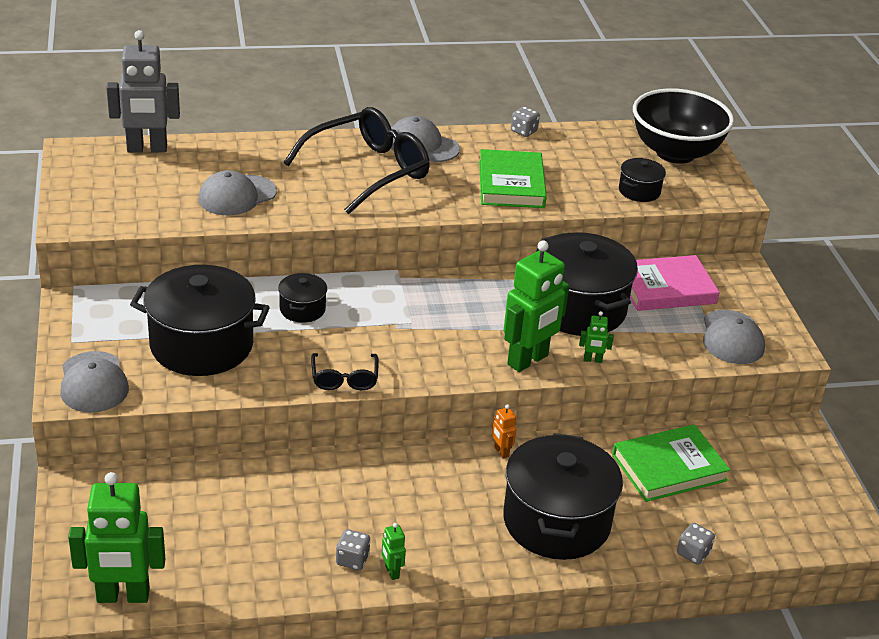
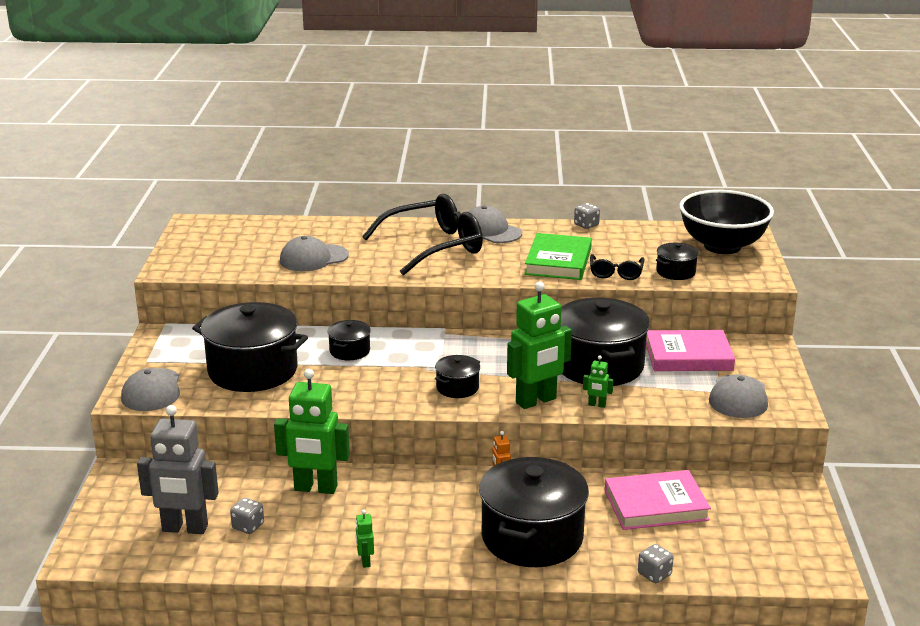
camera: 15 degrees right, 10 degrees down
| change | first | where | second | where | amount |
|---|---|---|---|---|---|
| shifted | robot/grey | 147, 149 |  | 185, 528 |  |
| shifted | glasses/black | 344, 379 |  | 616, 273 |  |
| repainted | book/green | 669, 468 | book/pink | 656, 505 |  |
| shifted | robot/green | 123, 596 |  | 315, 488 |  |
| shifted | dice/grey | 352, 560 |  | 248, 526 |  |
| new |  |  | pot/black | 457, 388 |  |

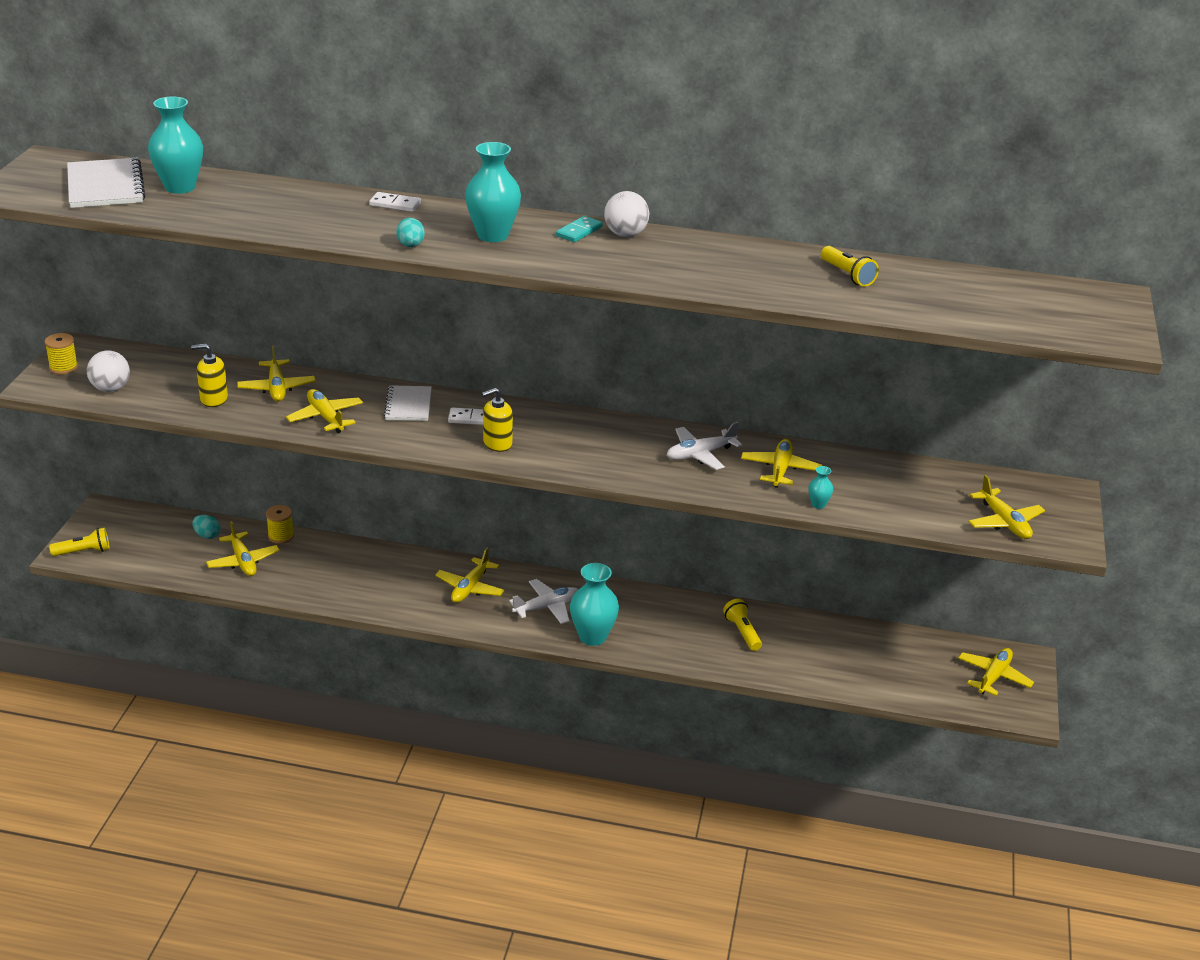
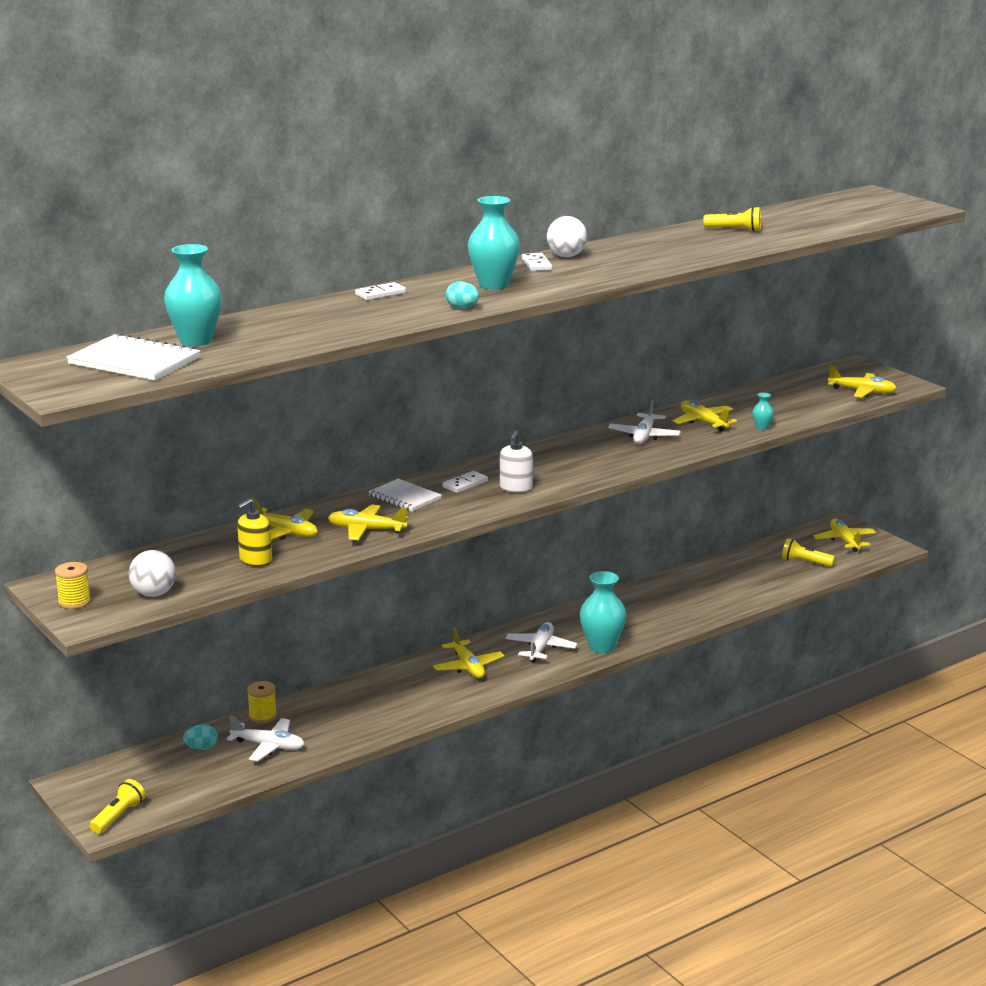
camera: 45 degrees left, 10 degrees down
| change | first | where | second | where | amount |
|---|---|---|---|---|---|
| repainted | domino/turquoise | 579, 231 | domino/white | 536, 264 |  |
| repainted | soap dispenser/yellow | 497, 443 | soap dispenser/white | 516, 488 |  |
| repainted | plane/yellow | 243, 561 | plane/white | 268, 746 |  |
| shifted | flashlight/yellow | 742, 632 |  | 805, 562 |  |

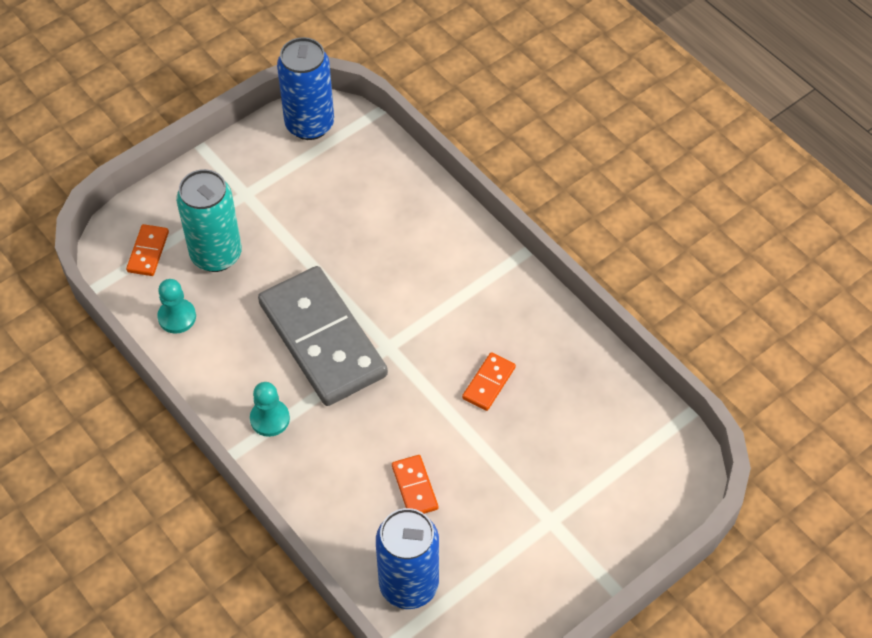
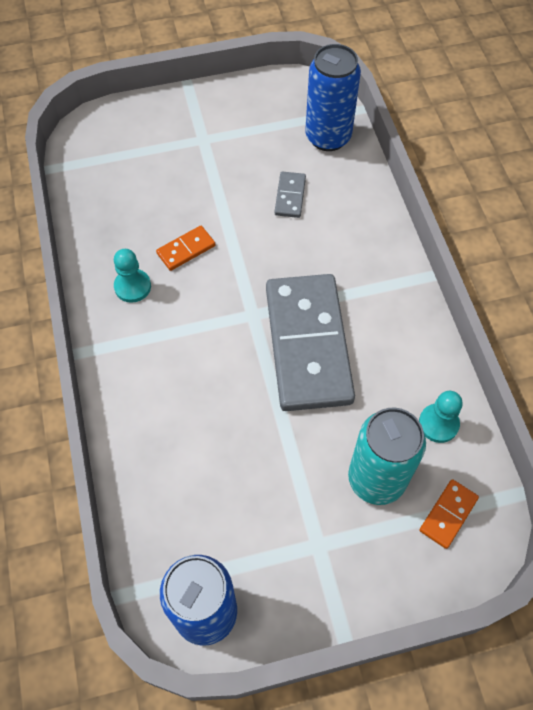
camera: 155 degrees left, 5 degrees up
| change | first | where | second | where | amount |
|---|---|---|---|---|---|
| shifted | pawn/turquoise | 270, 419 |  | 132, 286 |  |
| repainted | domino/orange | 415, 487 | domino/grey | 290, 196 |  |

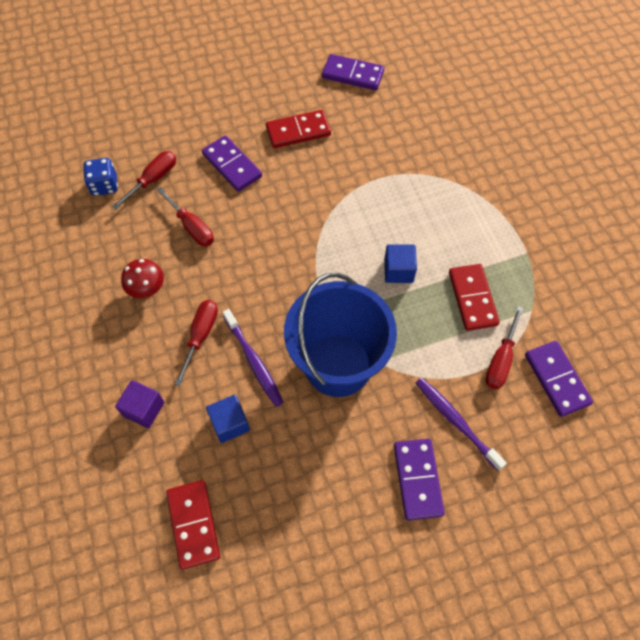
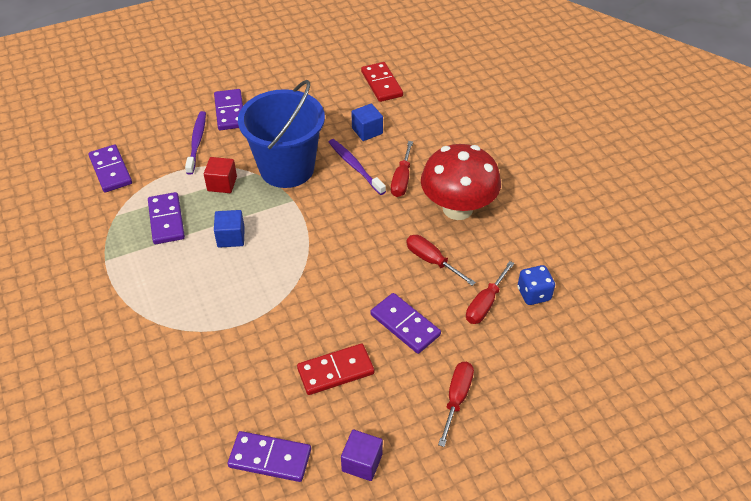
camera: 175 degrees right, 15 degrees down
| change | first | where | second | where | amount |
|---|---|---|---|---|---|
| scaled | mushroom/red | 147, 289 |  | 457, 208 | x2.11 |
| repainted | domino/red | 472, 298 | domino/purple | 166, 220 |  |
| shifted | screwdriver/red | 500, 360 |  | 456, 399 |  |
| rotated | toothbrush/purple | 456, 421 |  | 197, 142 | 135 degrees counterclockwise |
| shifted | cube/purple | 144, 409 |  | 362, 462 |  |
| new |  |  | cube/red | 222, 184 |  |

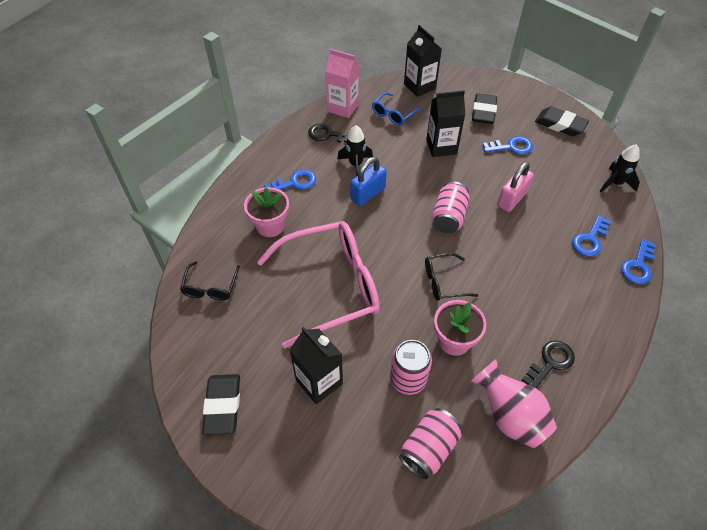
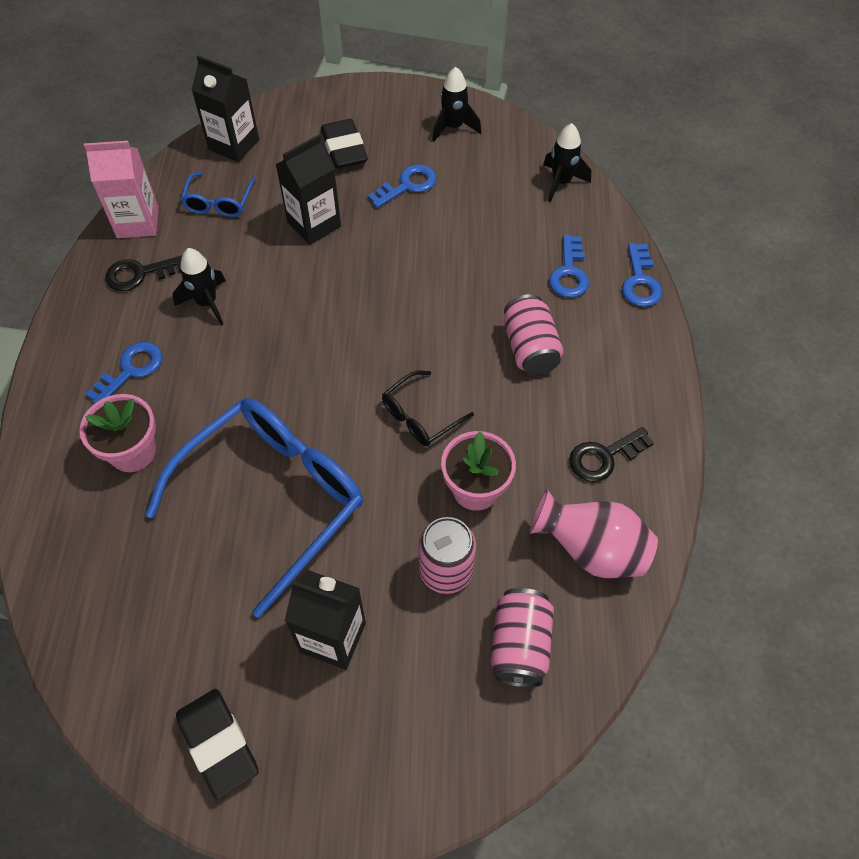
camera: 30 degrees left, 5 degrees up
| change | first | where | second | where | amount |
|---|---|---|---|---|---|
| swapped | eraser/black | 560, 125 | rocket/black | 453, 127 |  |
| gone | padlock/blue | 368, 194 |  |  |  |
| gone | padlock/pink | 511, 199 |  |  |  |
| shifted | can/pink | 448, 217 |  | 530, 348 |  |
| repainted | glasses/pink | 331, 287 | glasses/blue | 273, 498 |  |
| gone | glasses/black | 210, 287 |  |  |  |
| rotated | key/black | 550, 362 |  | 604, 457 | 135 degrees counterclockwise |

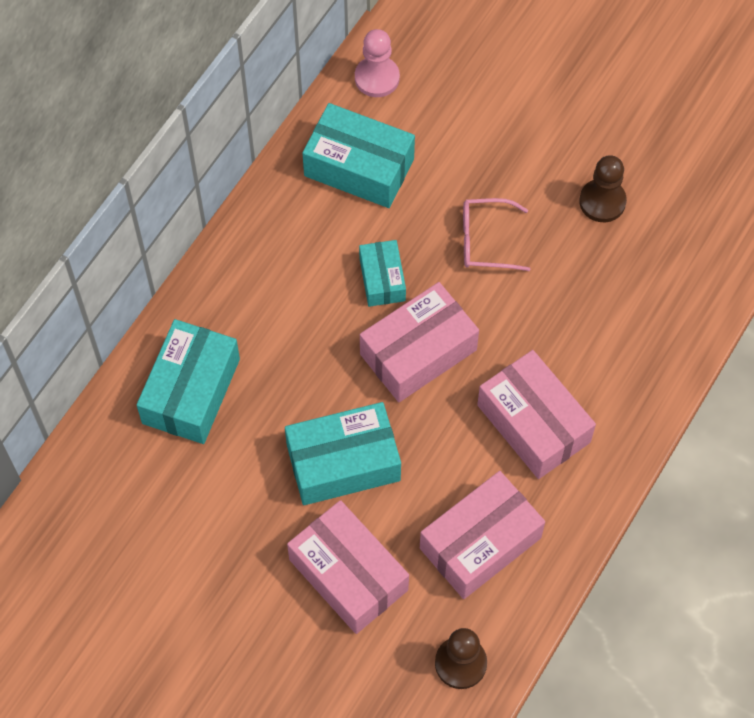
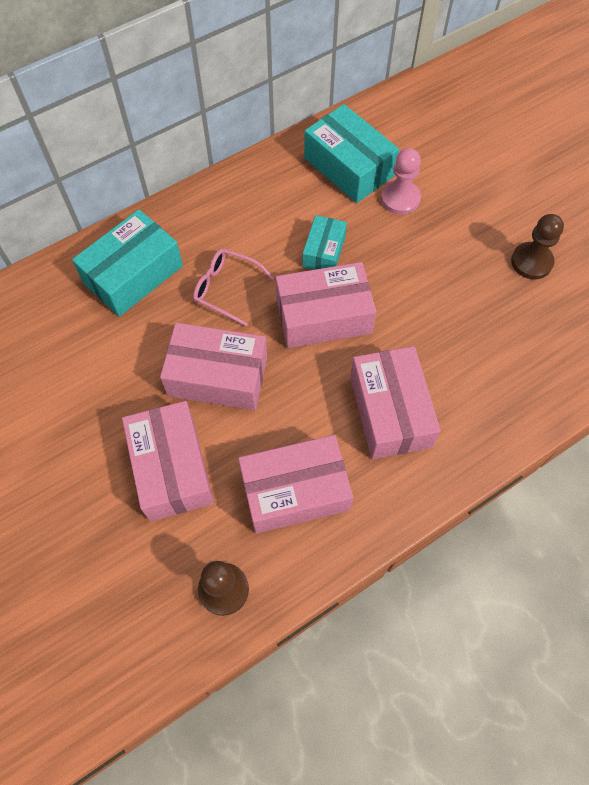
camera: 25 degrees right, 0 degrees up
| change | first | where | second | where | amount |
|---|---|---|---|---|---|
| shifted | pawn/pink | 377, 78 |  | 400, 198 |  |
| shifted | glasses/pink | 485, 241 |  | 226, 289 |  |
| repainted | box/turquoise | 343, 462 | box/pink | 218, 376 |  |

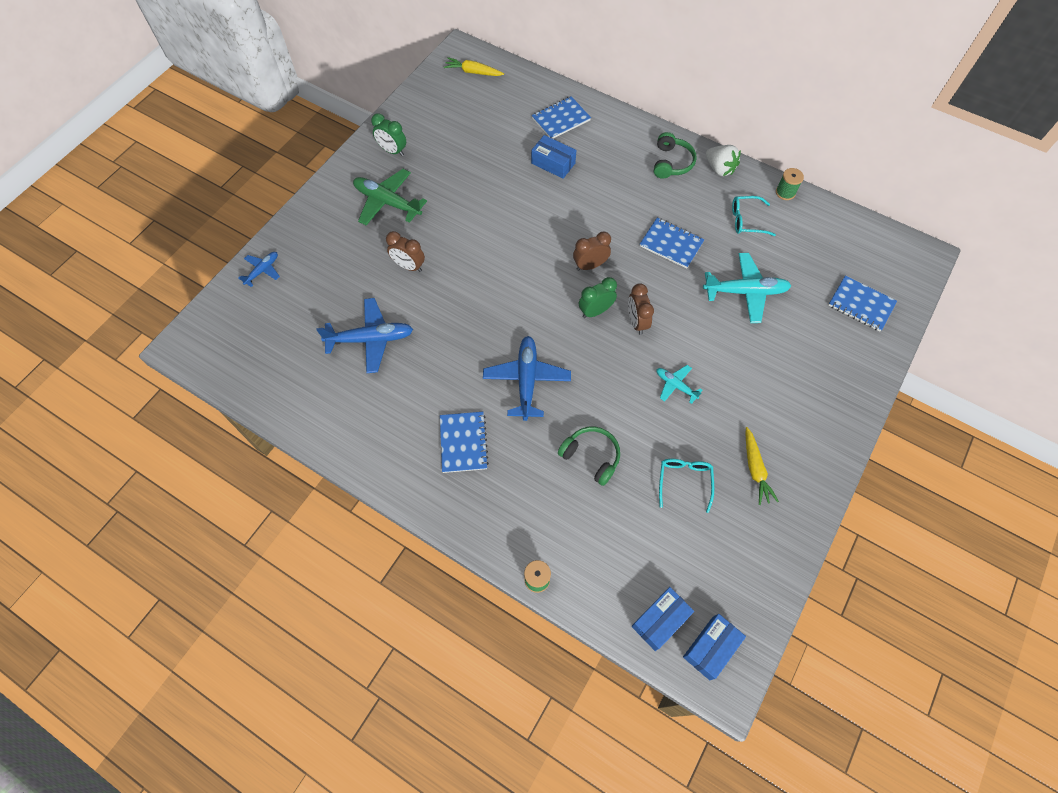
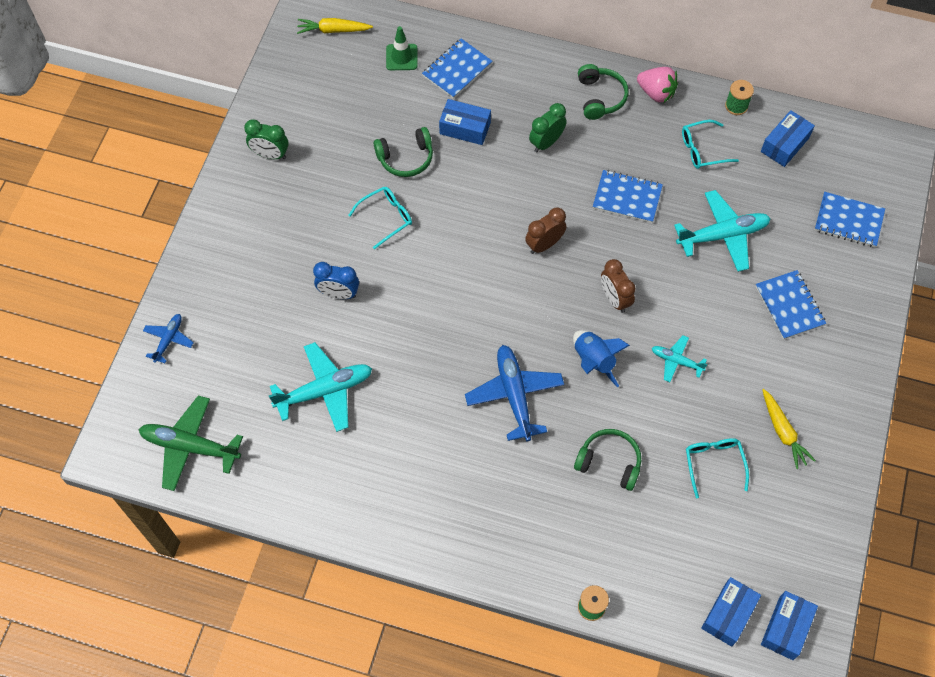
camera: 15 degrees left, 0 degrees up
| change | first | where | second | where | amount |
|---|---|---|---|---|---|
| repainted | strawberry/white | 719, 169 | strawberry/pink | 656, 93 |  |
| shifted | plane/green | 387, 202 |  | 190, 446 |  |
| repainted | clock/brown | 409, 266 | clock/blue | 338, 294 |  |
| shifted | clock/green | 595, 311 |  | 546, 142 |  |
| repainted | plane/blue | 371, 339 | plane/turquoise | 325, 391 |  |
| shifted | notebook/blue | 463, 443 |  | 789, 306 |  |
| new |  |  | traffic cone/green | 401, 57 |  |
| new |  |  | box/blue | 785, 144 |  |
| new |  |  | headphones/green | 406, 158 |  |
| new |  |  | glasses/turquoise | 386, 218 |  |
| new |  |  | rocket/blue | 593, 361 |  |

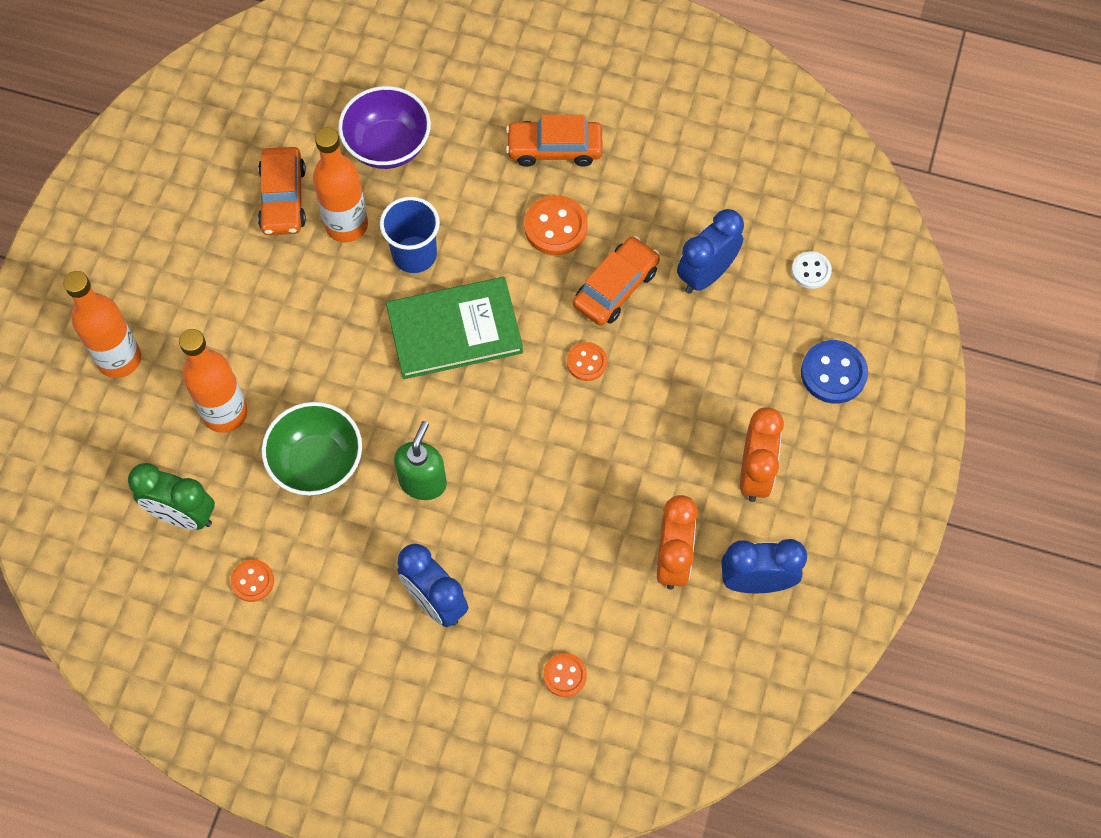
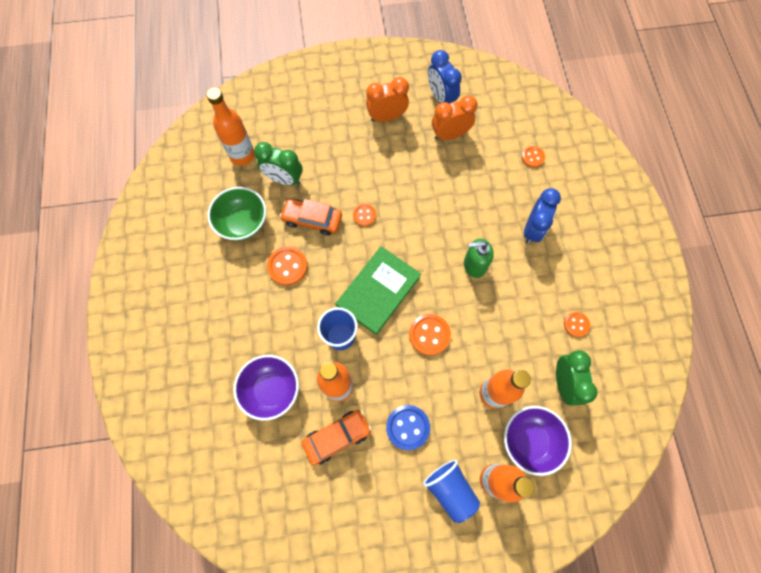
camera: 115 degrees left, 5 degrees up
| change | first | where | second | where | amount |
|---|---|---|---|---|---|
| gone | car/orange | 554, 148 |  |  |  |
| repainted | clock/blue | 706, 274 | clock/green | 284, 179 |  |
| gone | button/white | 811, 271 |  |  |  |
| rotated | book/green | 454, 330 |  | 378, 291 | 75 degrees clockwise |
| shifted | button/blue | 833, 373 |  | 408, 427 |  |
| shifted | bowl/green | 317, 463 |  | 243, 223 |  |
| new |  |  | bottle/orange | 242, 155 |  |
| new |  |  | button/orange | 429, 335 |  |
| new |  |  | bowl/purple | 529, 440 |  |
| new |  |  | cup/blue | 450, 490 |  |

